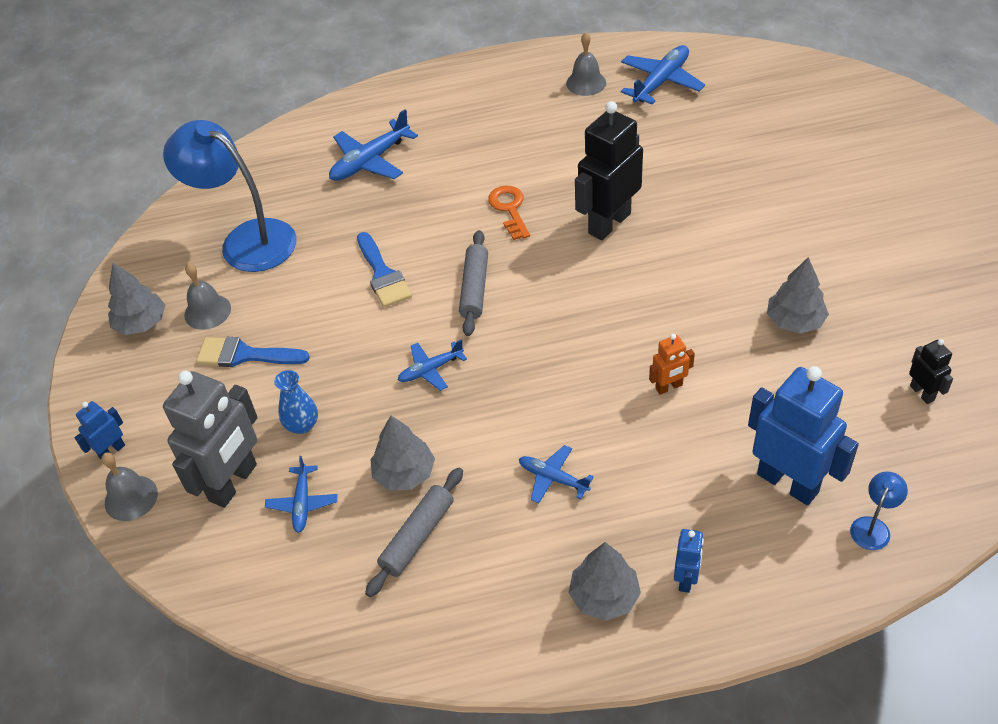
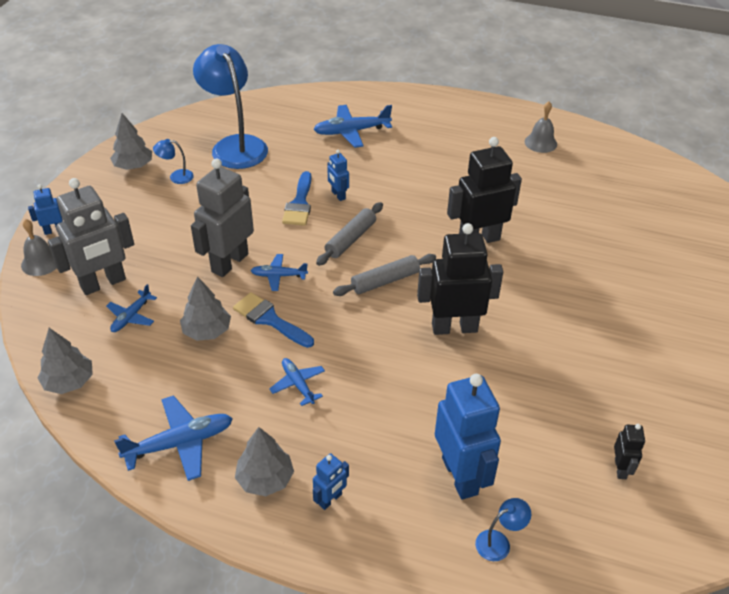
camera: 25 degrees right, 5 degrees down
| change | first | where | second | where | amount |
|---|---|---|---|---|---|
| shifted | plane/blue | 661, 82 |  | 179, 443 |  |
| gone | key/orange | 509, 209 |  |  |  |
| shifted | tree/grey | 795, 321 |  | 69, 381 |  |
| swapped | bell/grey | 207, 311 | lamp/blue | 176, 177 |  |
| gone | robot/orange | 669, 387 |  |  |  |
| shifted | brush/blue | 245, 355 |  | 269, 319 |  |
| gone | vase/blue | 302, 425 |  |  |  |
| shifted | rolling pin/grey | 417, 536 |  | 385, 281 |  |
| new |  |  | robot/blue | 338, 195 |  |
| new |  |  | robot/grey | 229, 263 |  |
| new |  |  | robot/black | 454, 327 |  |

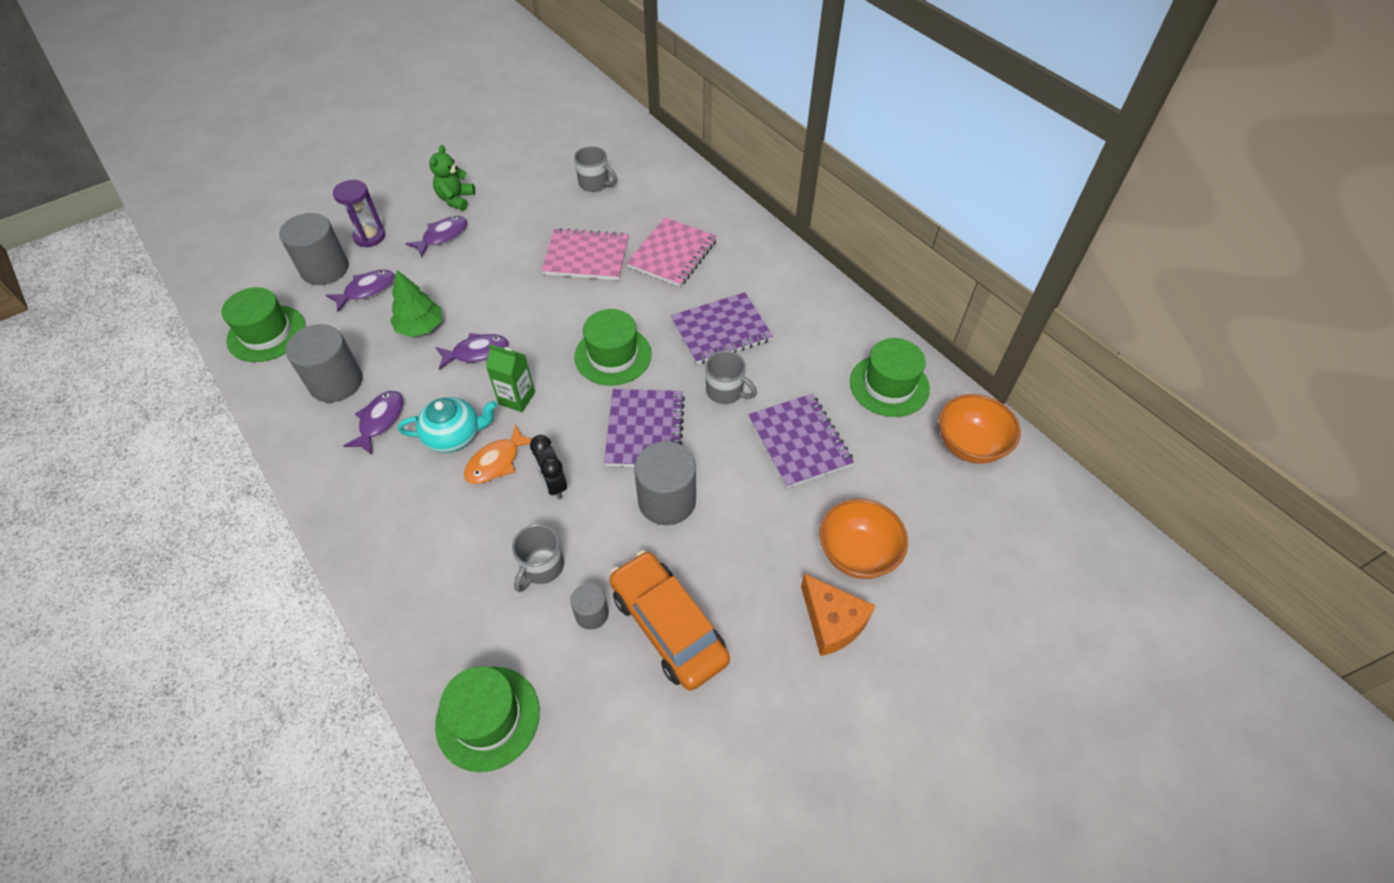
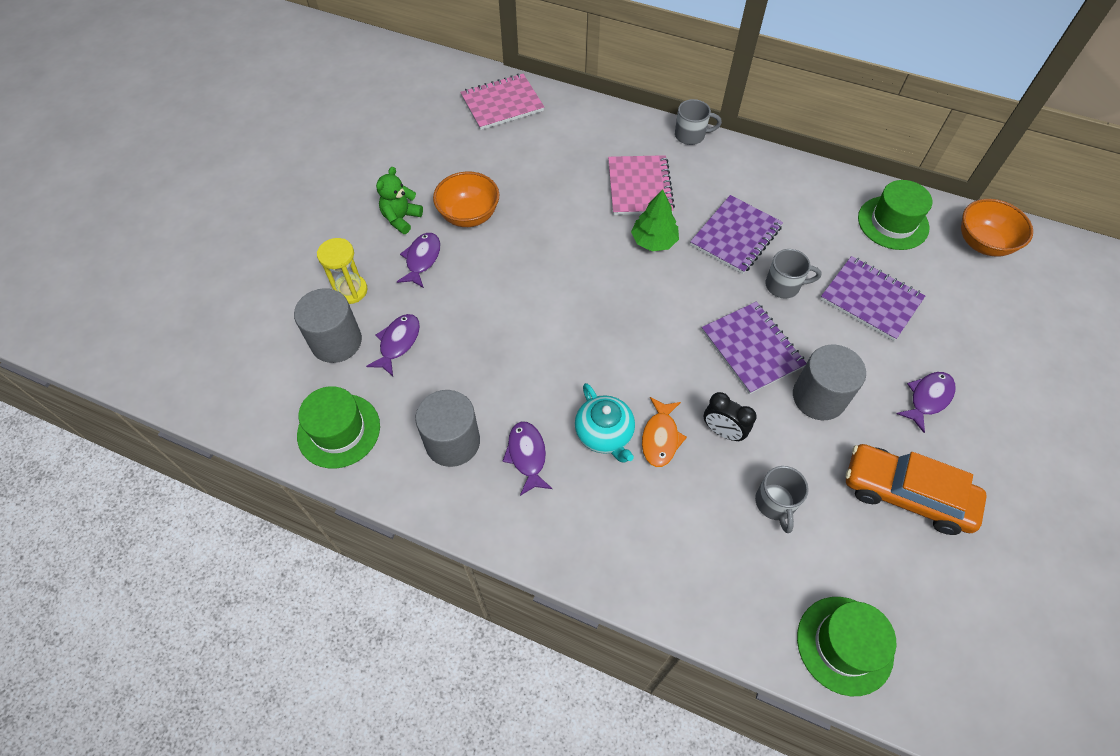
camera: 30 degrees left, 5 degrees up
| change | first | where | second | where | amount |
|---|---|---|---|---|---|
| rotated | teddy bear/green | 456, 199 |  | 401, 218 | 45 degrees clockwise |
| shifted | mug/grey | 595, 184 |  | 691, 135 |  |
| repainted | hourglass/purple | 369, 236 | hourglass/yellow | 350, 290 |  |
| shifted | notebook/pink | 586, 257 |  | 502, 104 |  |
| shifted | tree/green | 420, 327 |  | 654, 241 |  |
| gone | hat/green | 613, 355 |  |  |  |
| shifted | fish/purple | 477, 352 |  | 927, 398 |  |
| gone | carton/green | 517, 398 |  |  |  |
| rotated | teapot/turquoise | 454, 436 |  | 604, 434 | 105 degrees clockwise |
| shifted | bowl/orange | 857, 554 |  | 469, 215 |  |
| gone | cheese/orange | 832, 622 |  |  |  |
| gone | cylinder/grey | 591, 614 |  |  |  |

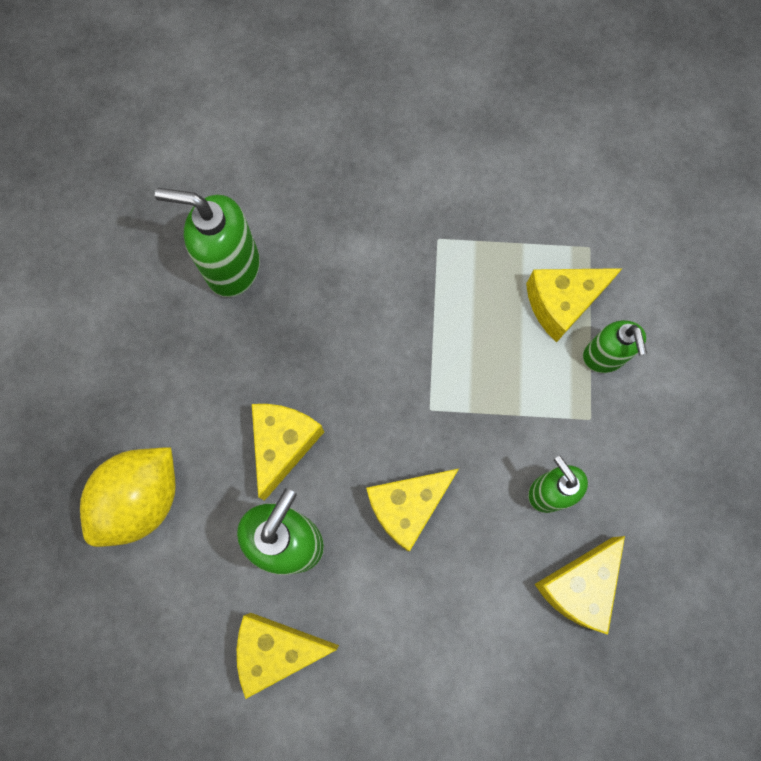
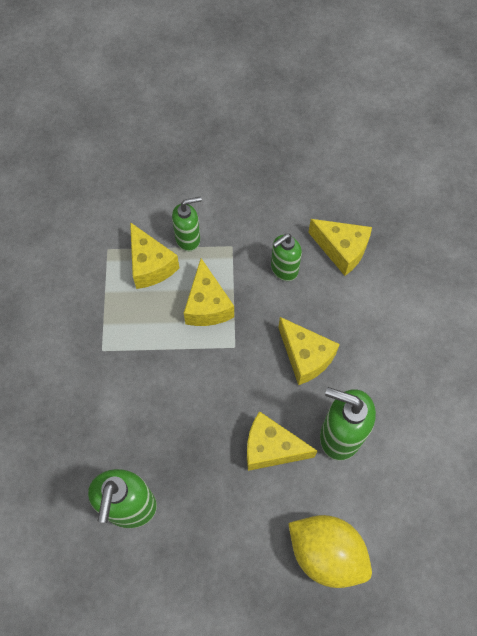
camera: 95 degrees left, 10 degrees down
| change | first | where | second | where | amount |
|---|---|---|---|---|---|
| shifted | cheese/yellow | 277, 649 |  | 207, 305 |  |

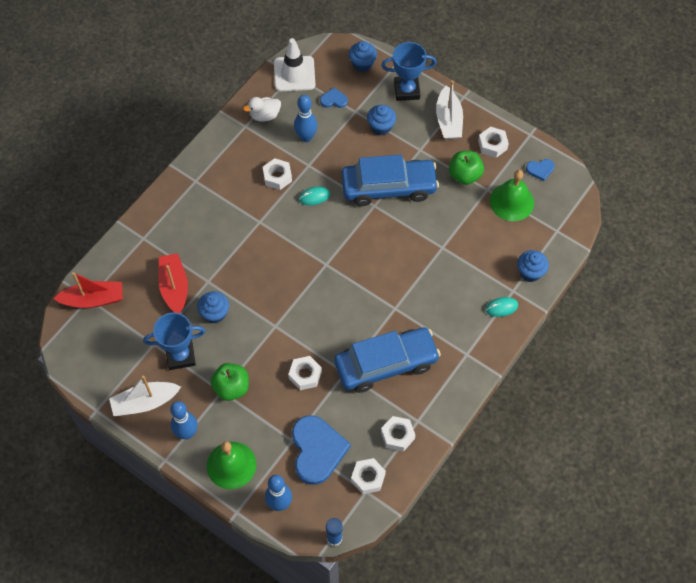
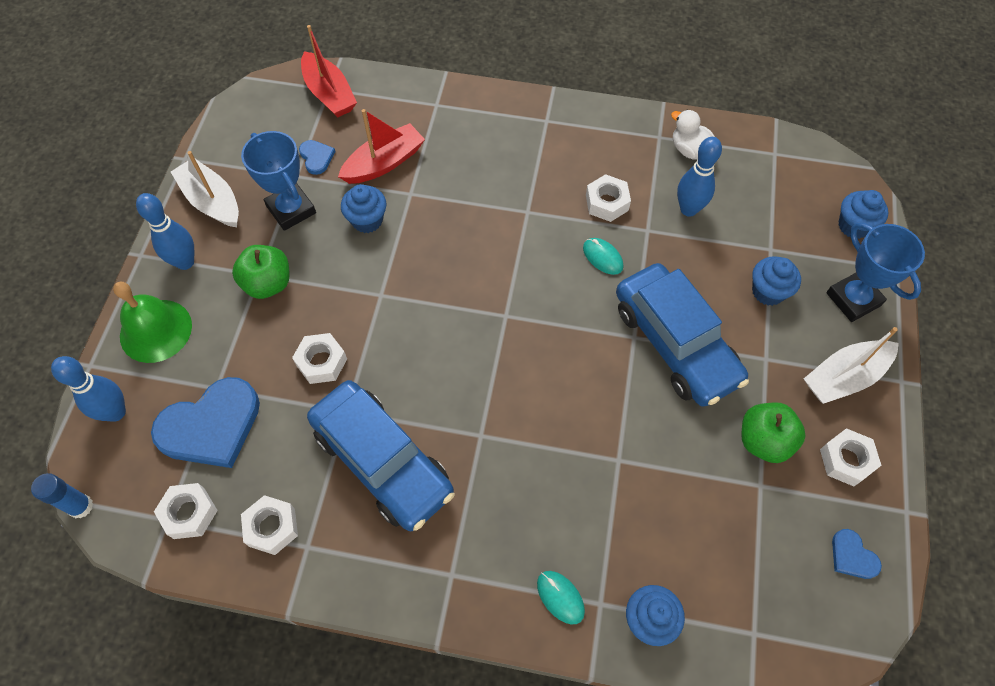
camera: 65 degrees right, 0 degrees up
| change | first | where | second | where | amount |
|---|---|---|---|---|---|
| gone | traffic cone/white | 294, 74 |  |  |  |
| shifted | heart/blue | 334, 100 |  | 316, 157 |  |
| gone | bell/green | 512, 202 |  |  |  |

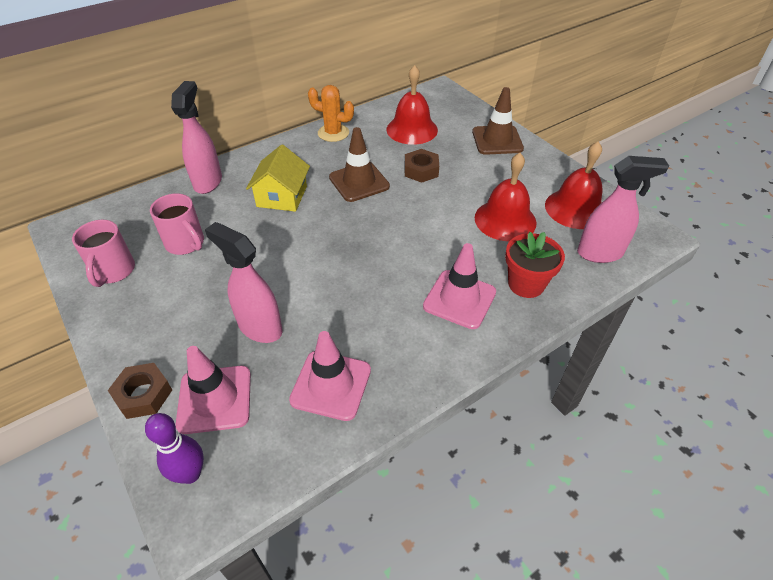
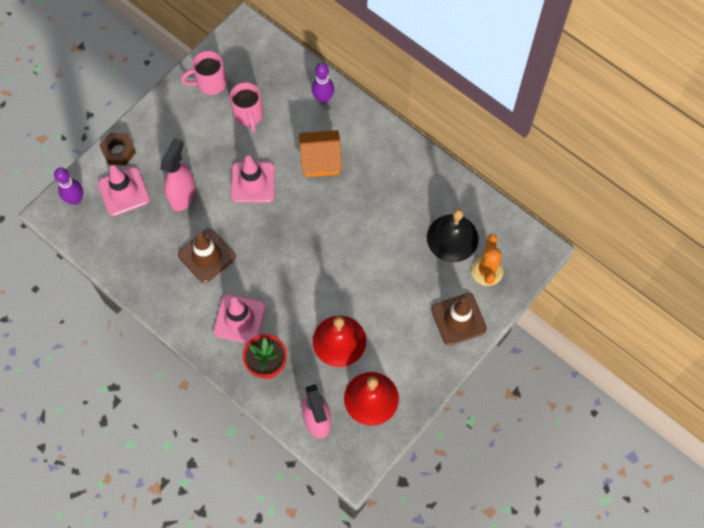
camera: 75 degrees right, 20 degrees up
| change | first | where | second | where | amount |
|---|---|---|---|---|---|
| repainted | bell/red | 412, 129 | bell/black | 452, 238 |  |
| swapped | spray bottle/pink | 208, 182 | bowling pin/purple | 323, 98 |  |
| shifted | cactus/orange | 333, 133 |  | 487, 271 |  |
| shifted | traffic cone/brown | 359, 182 |  | 206, 256 |  |
| repainted | house/yellow | 282, 196 | house/orange | 321, 160 |  |
| gone | nut/brown | 421, 170 |  |  |  |
| rotated | mug/pink | 186, 244 |  | 248, 115 | 45 degrees counterclockwise |
| shifted | traffic cone/pink | 331, 385 |  | 253, 182 |  |

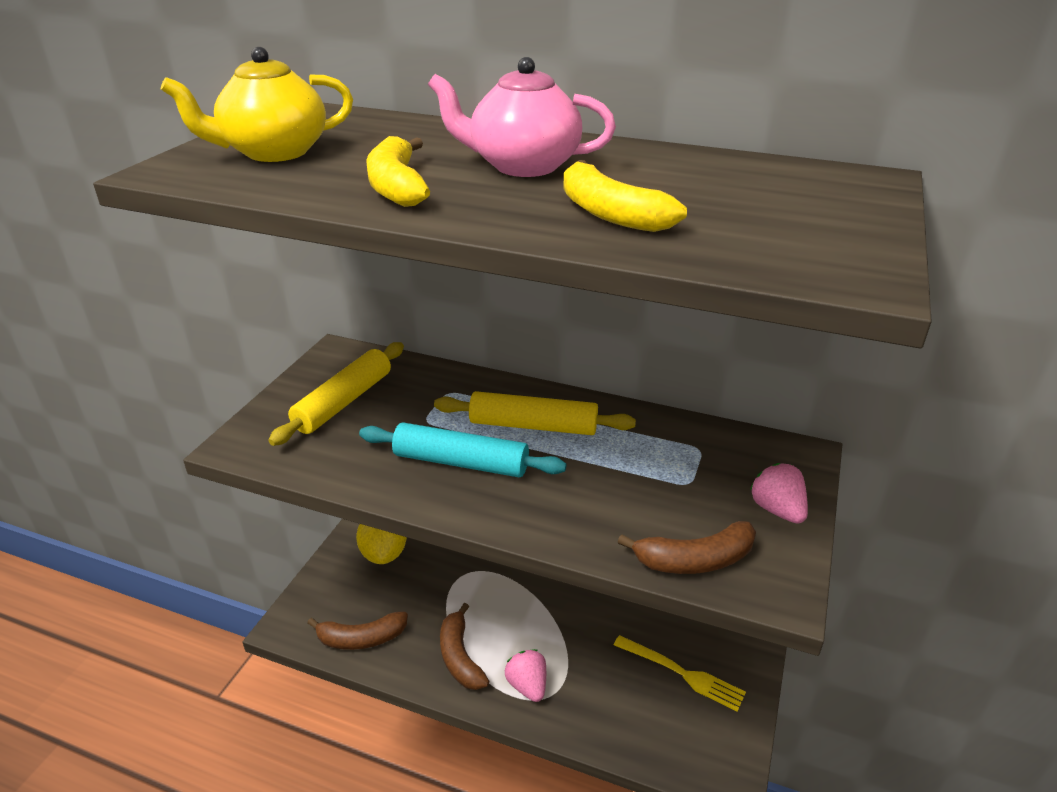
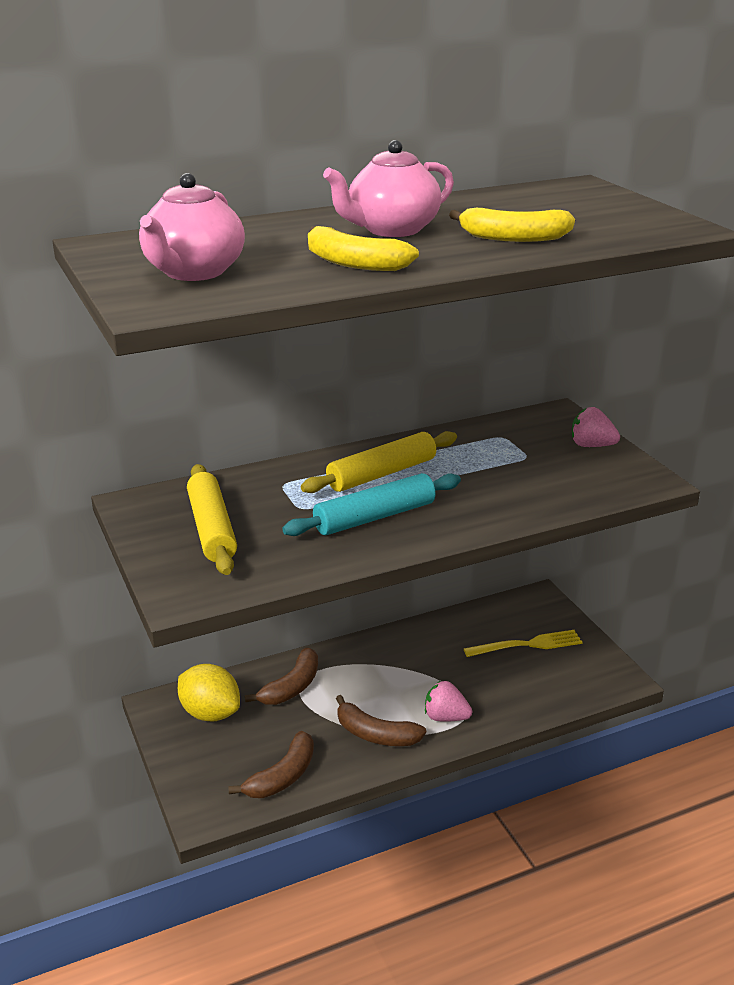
camera: 45 degrees left, 5 degrees down
| change | first | where | second | where | amount |
|---|---|---|---|---|---|
| repainted | teapot/yellow | 274, 152 | teapot/pink | 193, 272 |  |
| shifted | banana/brown | 695, 560 |  | 292, 687 |  |

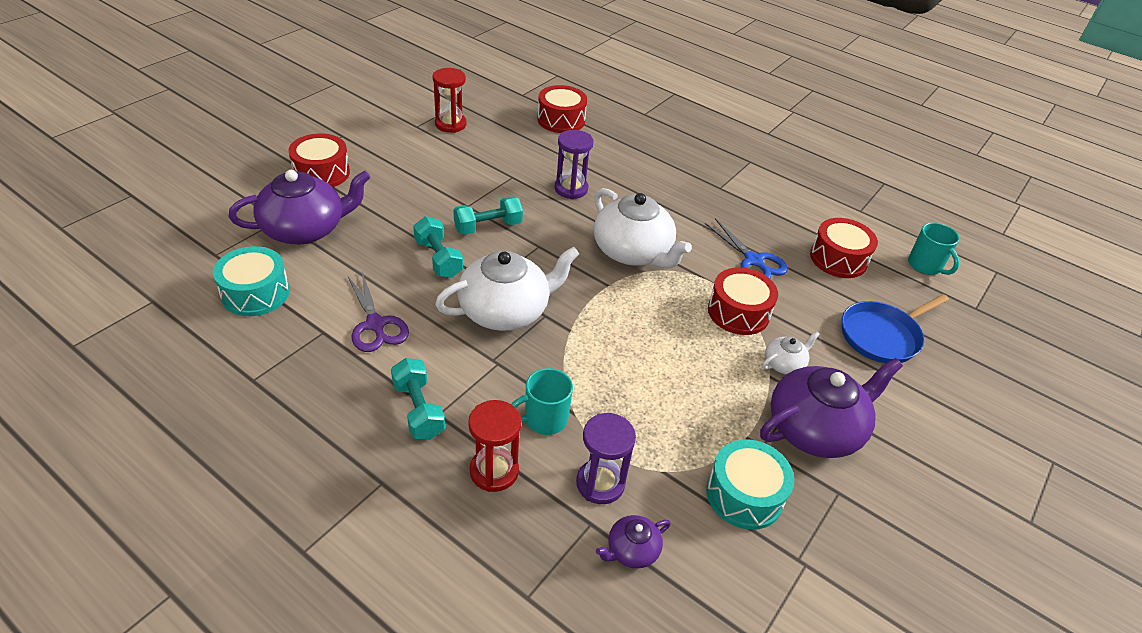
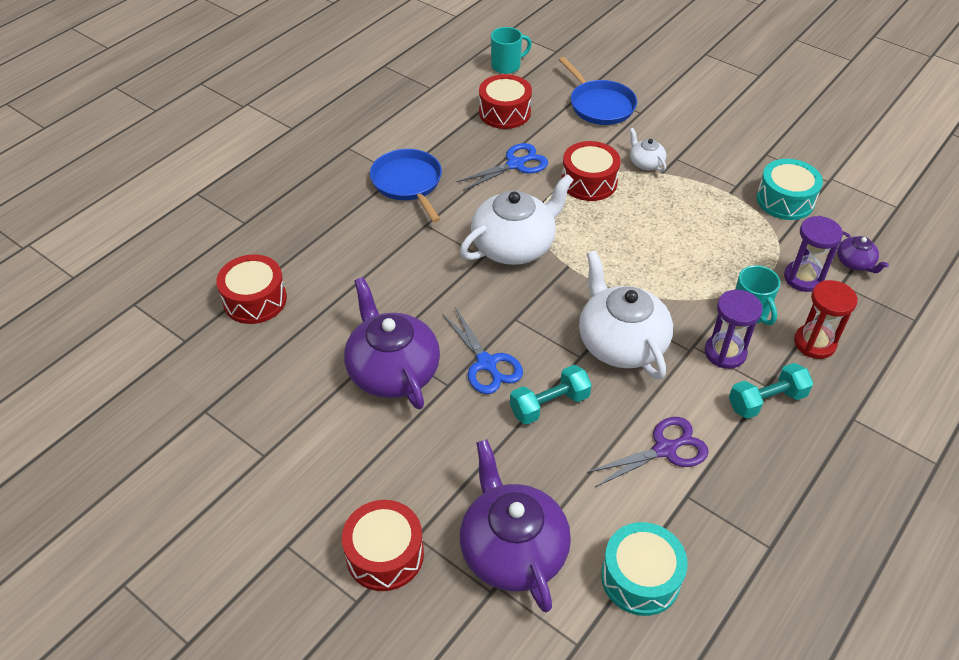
camera: 85 degrees left, 5 degrees up
| change | first | where | second | where | amount |
|---|---|---|---|---|---|
| gone | hourglass/red | 450, 124 |  |  |  |
| shifted | hourglass/purple | 571, 189 |  | 725, 353 |  |
| swapped | dumbbell/turquoise | 488, 227 | scissors/blue | 486, 363 |  |
| shifted | teapot/purple | 815, 428 |  | 392, 370 |  |
| new |  |  | pan/blue | 408, 183 |  |

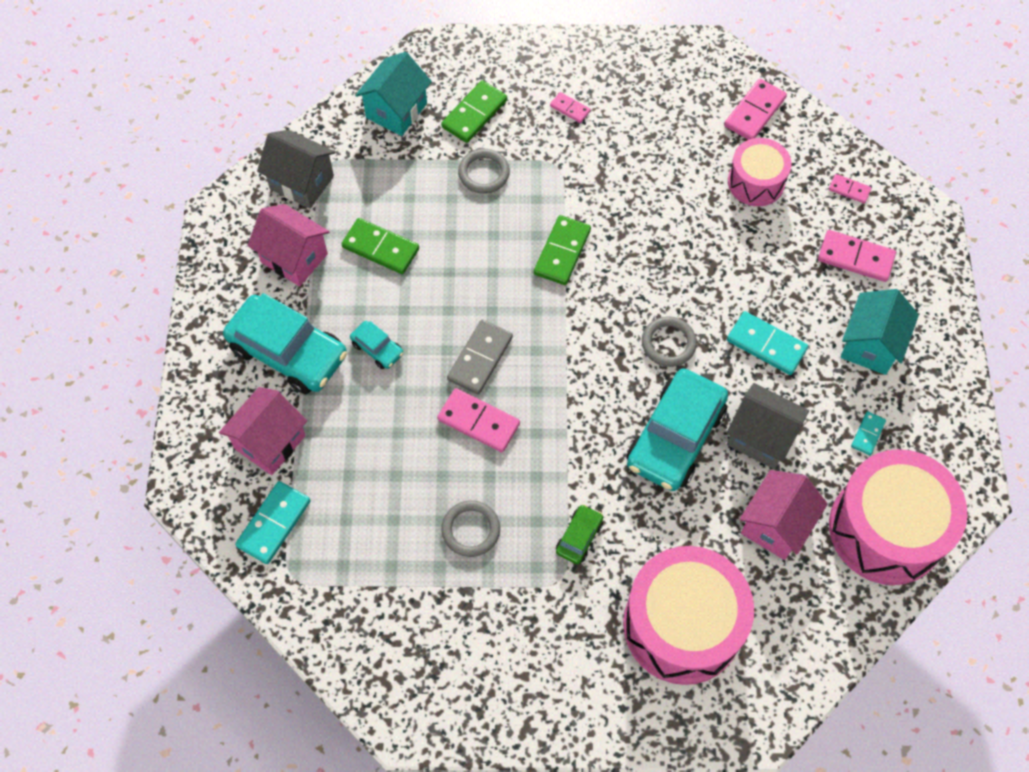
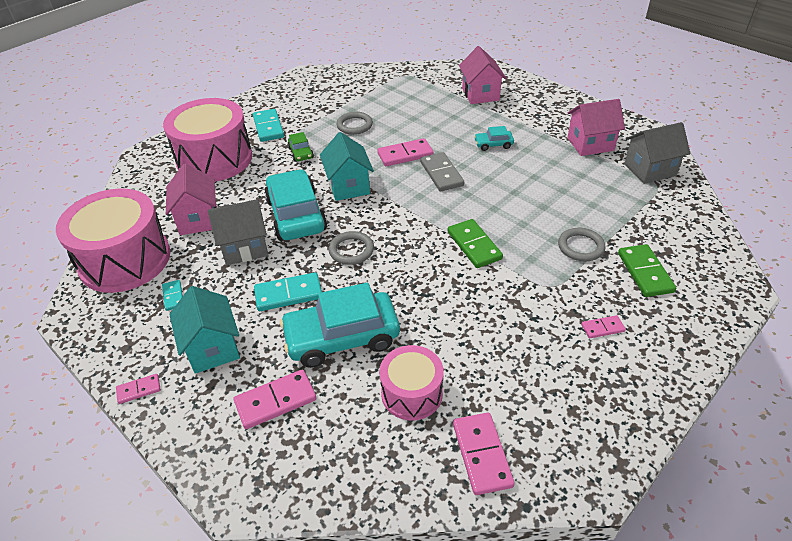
camera: 135 degrees right, 20 degrees down
| change | first | where | second | where | amount |
|---|---|---|---|---|---|
| shifted | house/turquoise | 396, 110 |  | 348, 186 |  |
| shifted | domino/pink | 849, 189 |  | 139, 390 |  |
| gone | domino/green | 380, 248 |  |  |  |
| shifted | car/turquoise | 288, 352 |  | 342, 337 |  |
| shifted | domino/turquoise | 274, 523 |  | 268, 127 |  |

